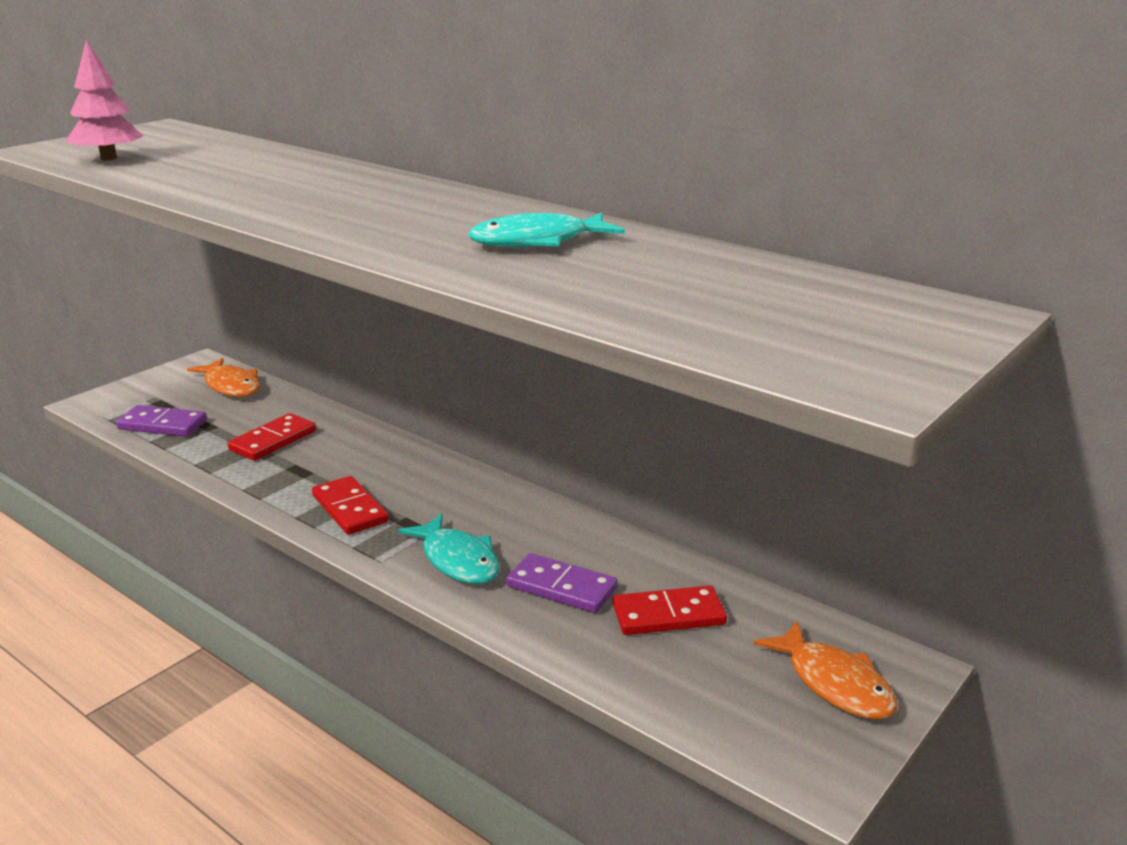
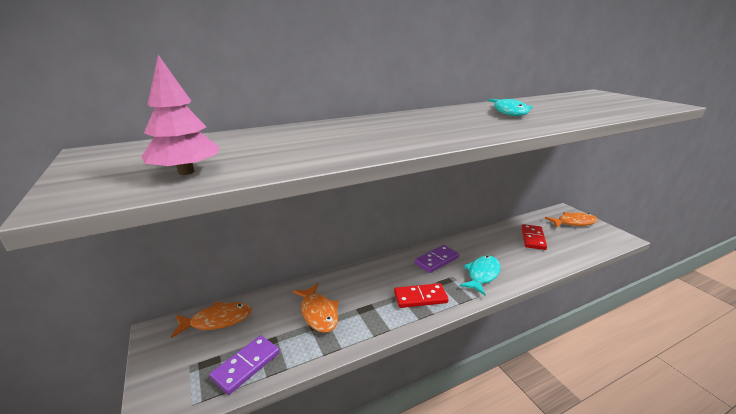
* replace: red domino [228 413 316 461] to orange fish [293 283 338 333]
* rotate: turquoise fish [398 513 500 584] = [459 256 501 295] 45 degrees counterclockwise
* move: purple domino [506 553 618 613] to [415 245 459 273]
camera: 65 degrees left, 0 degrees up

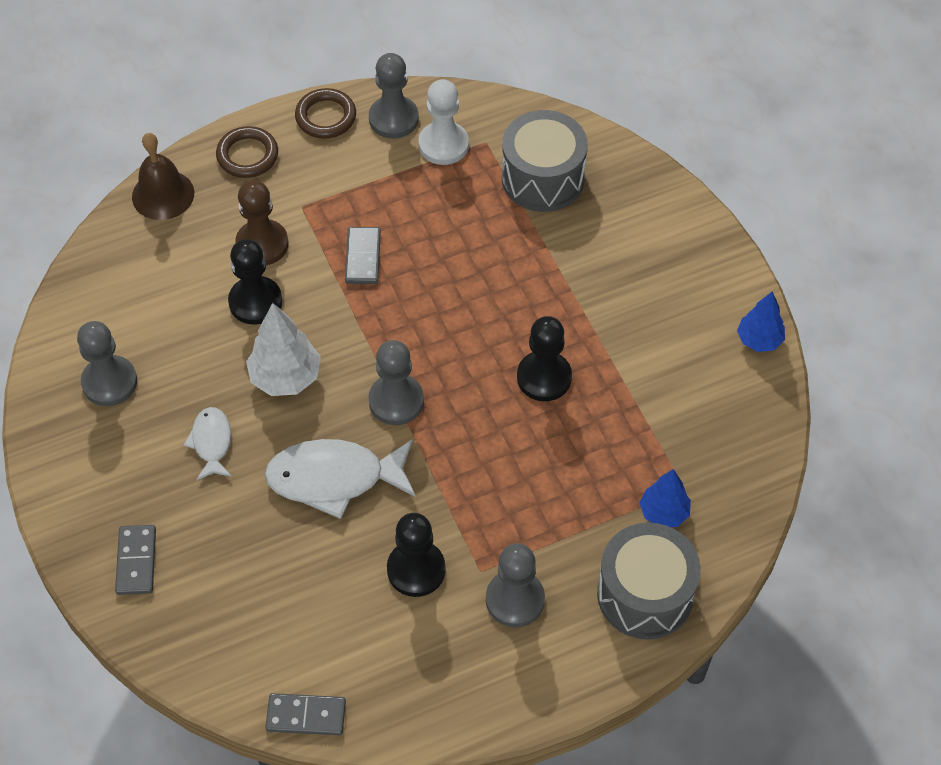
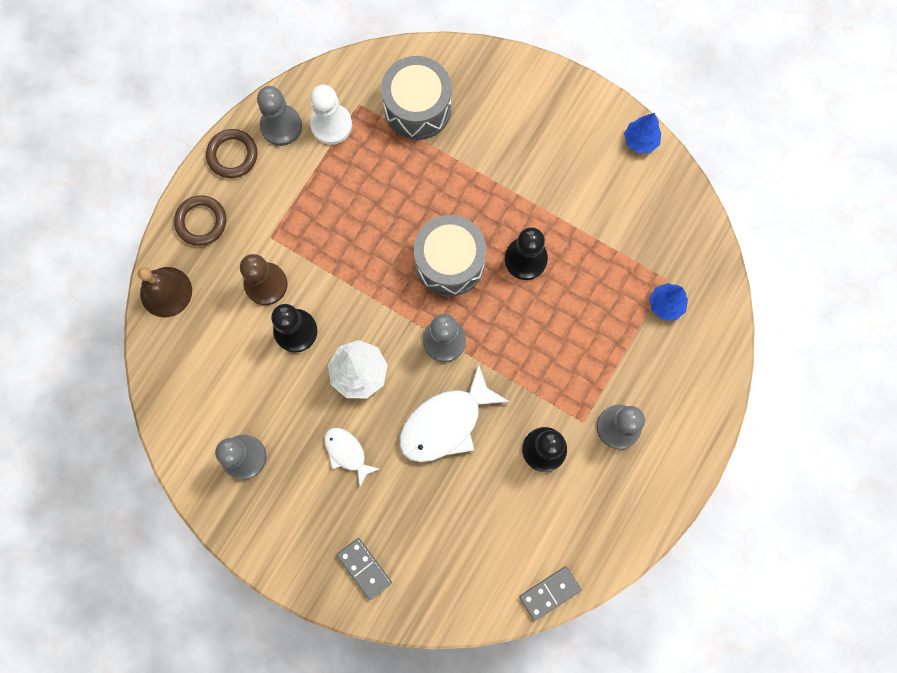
* delete: grey domino [345 227 381 284]
* move: grey drum [597 523 701 640] to [414 215 486 296]
camera: 35 degrees left, 20 degrees up

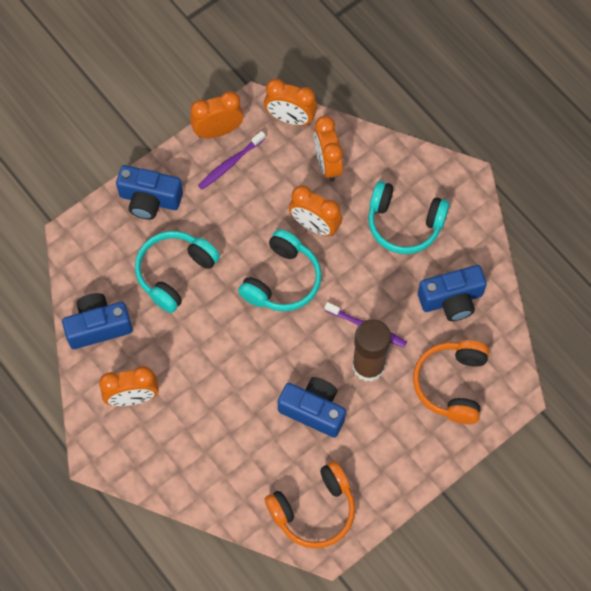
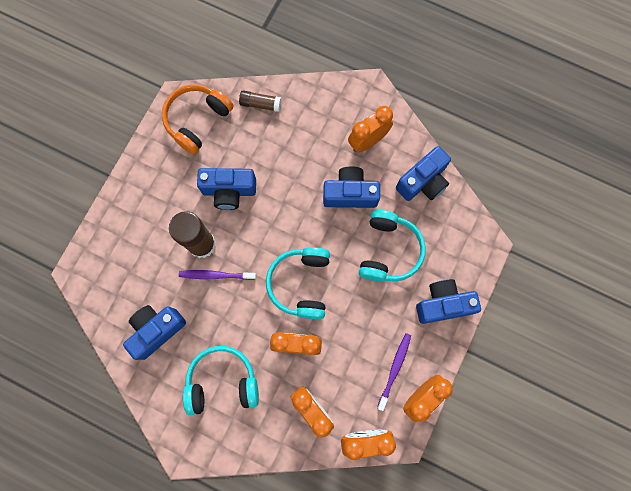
* delete: orange headphones [413 340 489 424]
* insert: brown glue stick [239 91 281 112]
* insert: blue camera [323 166 380 208]
camera: 155 degrees right, 10 degrees up

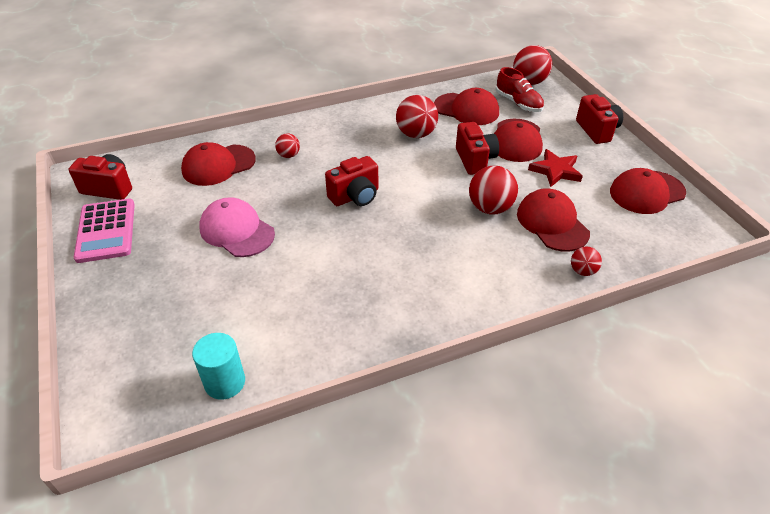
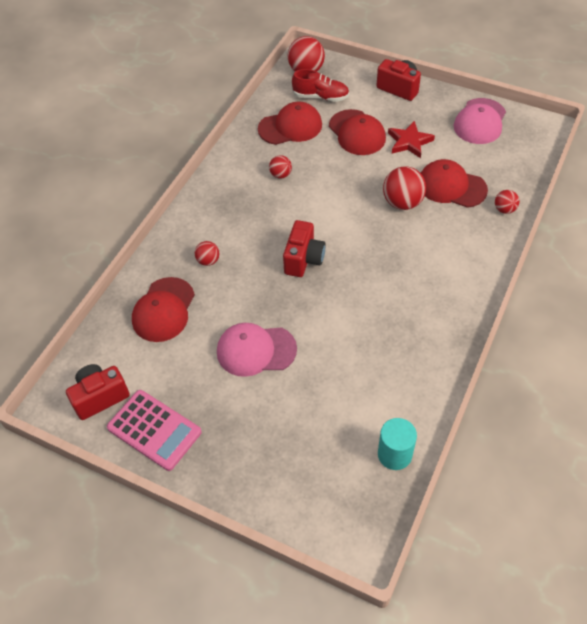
* resize: red ball [396 95 438 138] = [269 155 292 179] x0.56
* delete: red camera [456 122 499 175]
* recolor: red cap [610 168 686 214] to pink cap [454 98 506 144]
camera: 40 degrees left, 10 degrees up

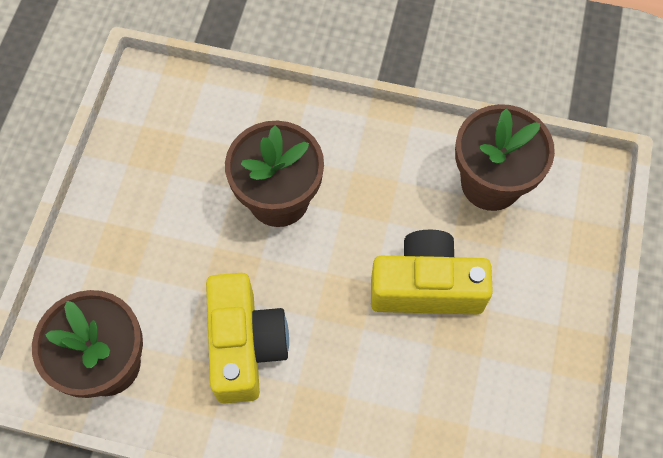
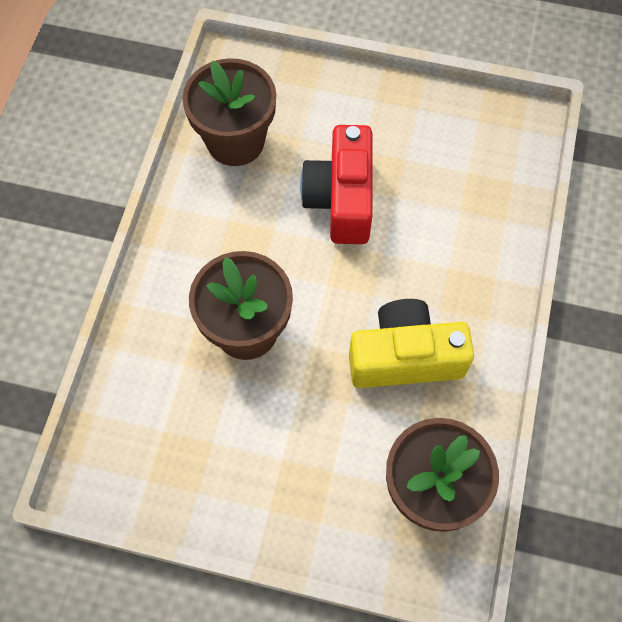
* recolor: yellow camera [371 230 493 314] to red camera [300 125 373 244]
camera: 90 degrees left, 0 degrees up

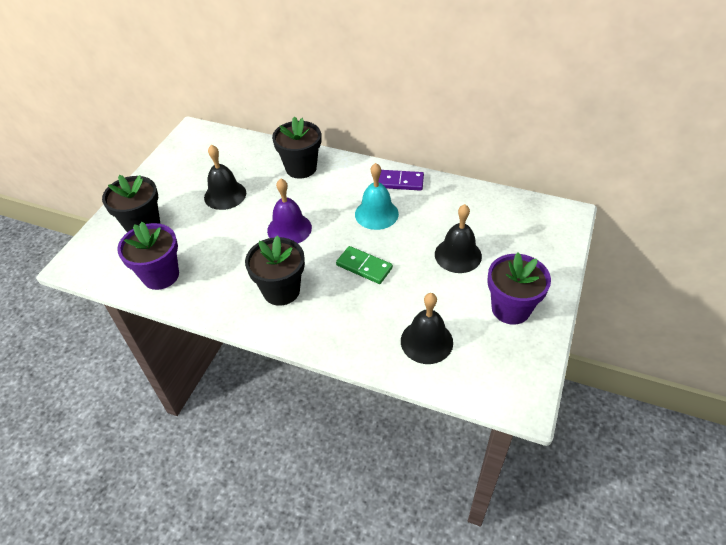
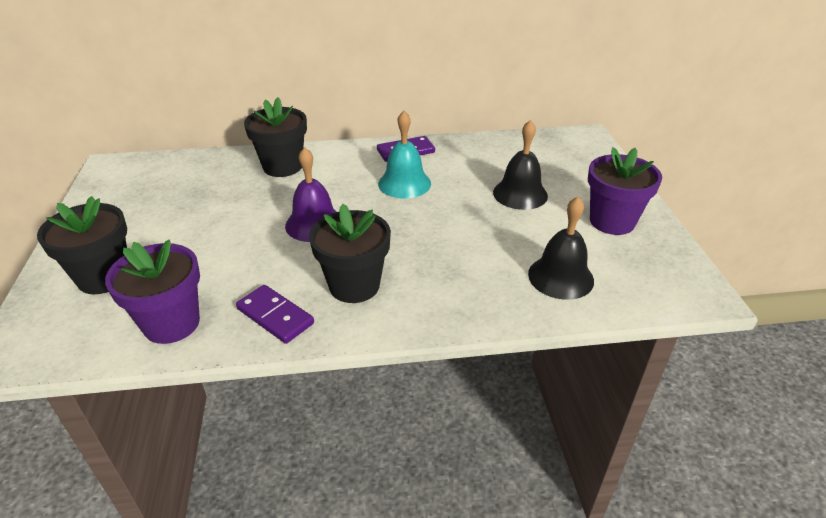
* delete: black bell [204 145 246 210]
* delete: green domino [336 246 393 284]
* insert: purple domino [236 285 314 344]
camera: 30 degrees left, 10 degrees down

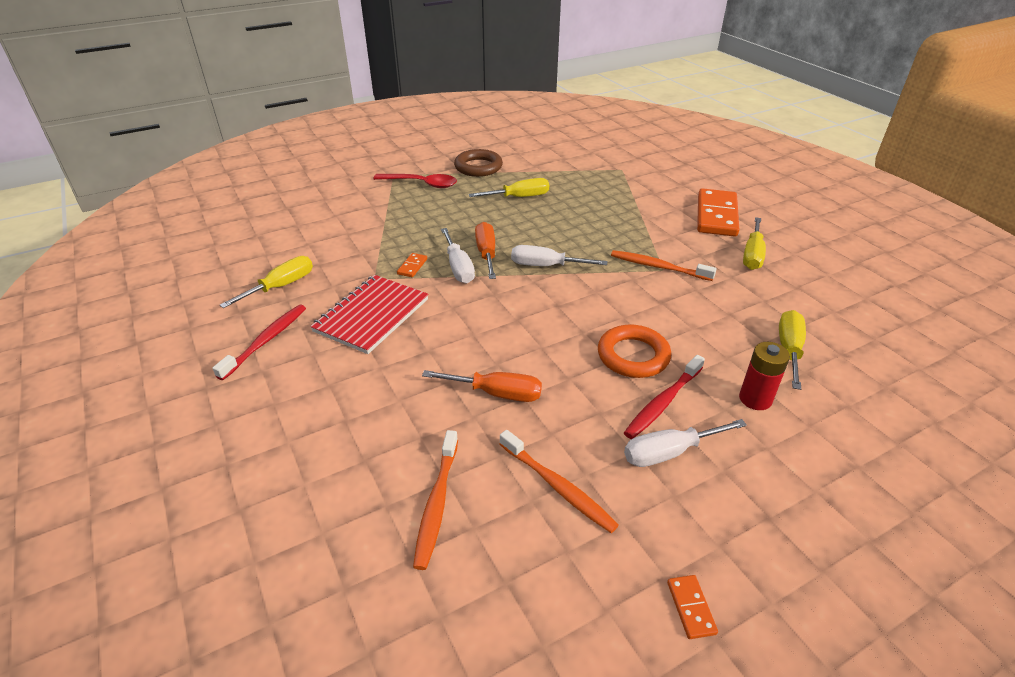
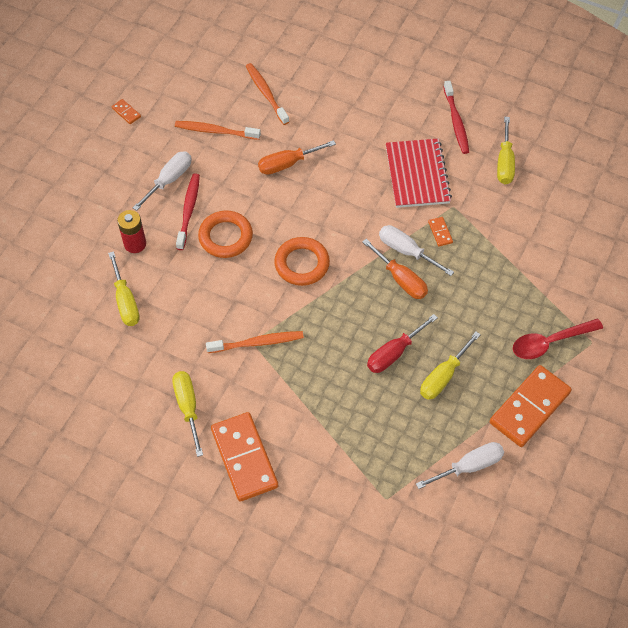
* replace: brown ring [454 149 503 177] to orange domino [490 365 572 447]
* move: white screwdriver [511 245 608 266] to [416 442 504 489]
* insert: orange ring [274 237 330 286]
* insert: red screwdriver [367 314 438 373]
camera: 145 degrees right, 20 degrees up

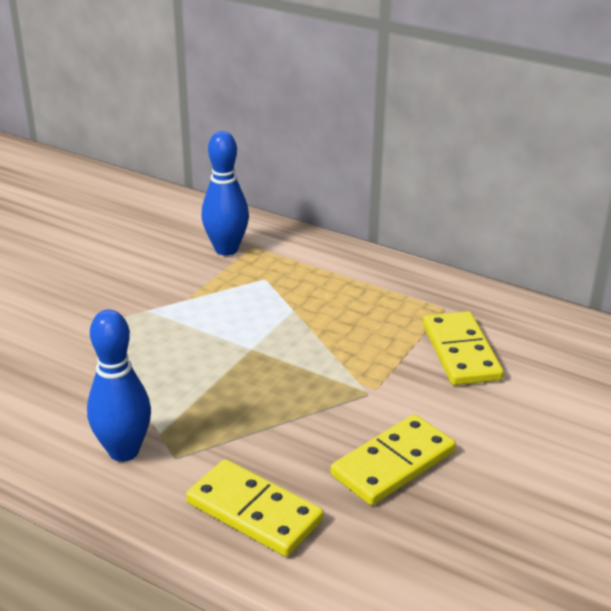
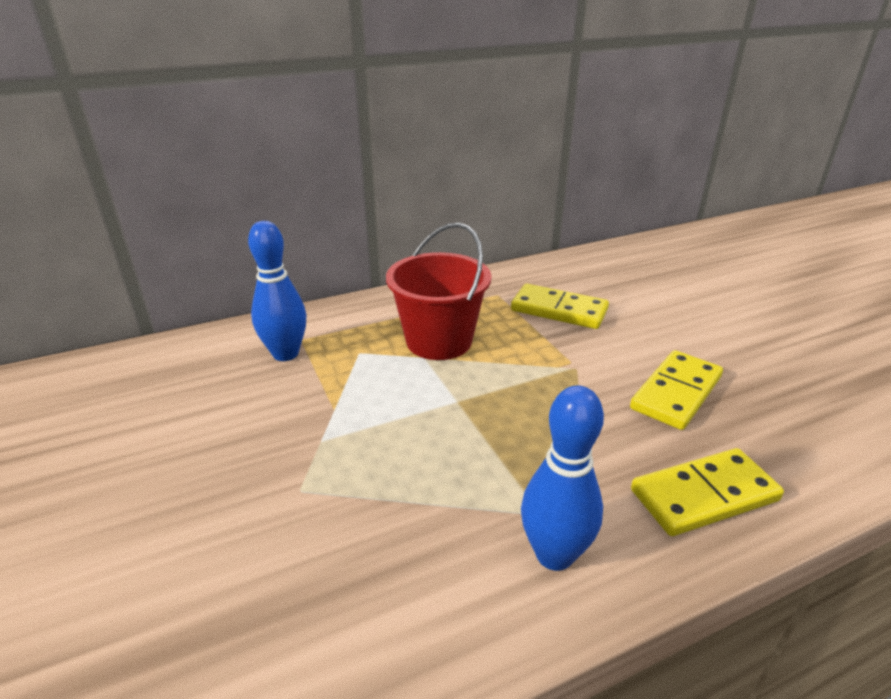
* rotate: yellow domino [331 414 456 505] = [630 350 723 430] 45 degrees clockwise
* insert: red bucket [386 223 492 360]
camera: 55 degrees left, 0 degrees up

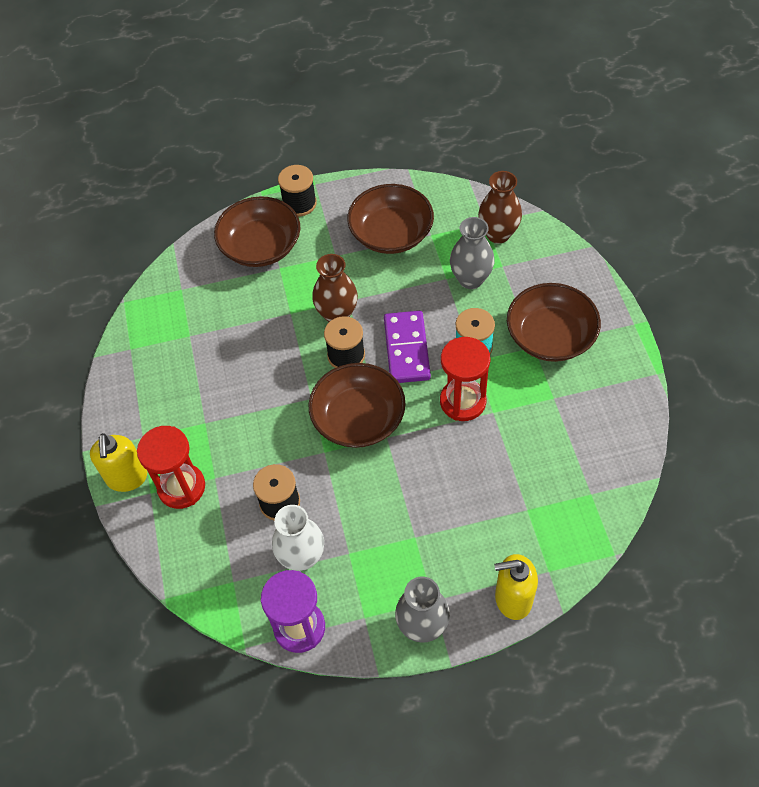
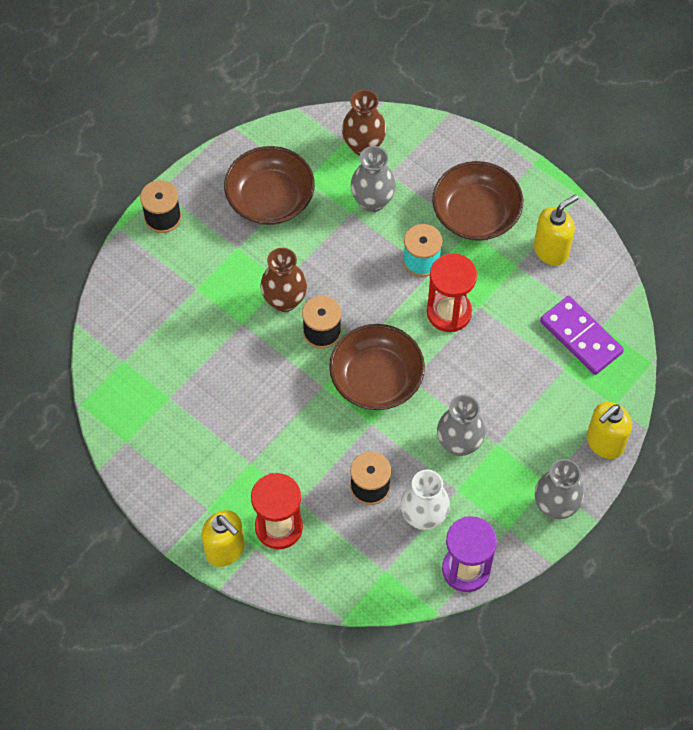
* delete: brown bowl [214 196 300 267]
* move: purple domino [384 311 431 383] to [540 296 624 375]
* insert: grey vase [437 395 485 456]
* insert: yellow soap dispenser [534 194 579 266]
camera: 40 degrees left, 5 degrees up

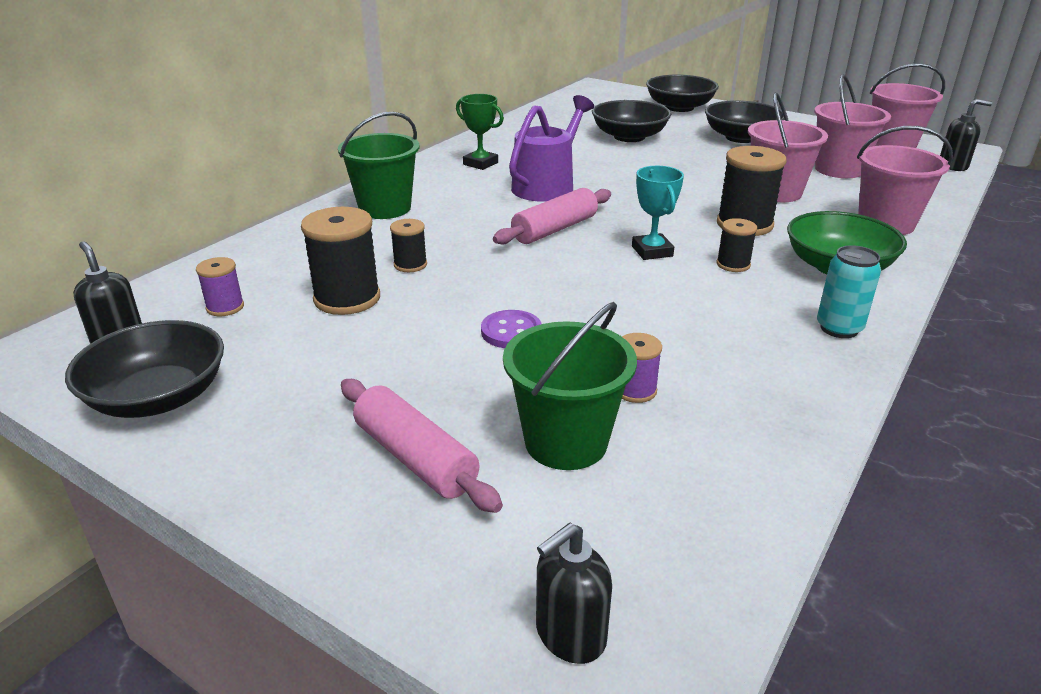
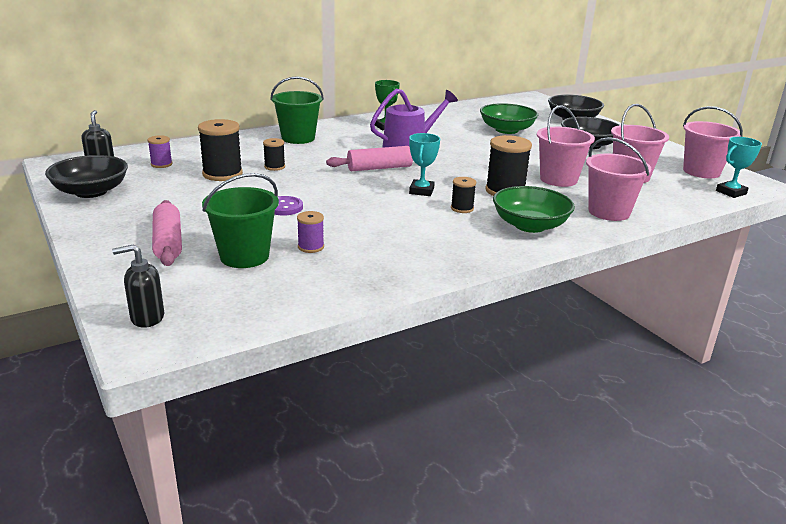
* recolor: black bowl [592 100 671 142] to green bowl [480 103 538 134]
* delete: turquoise can [817 245 881 338]
* replace: black soap dispenser [940 99 992 171] to turquoise trophy [716 137 762 198]
camera: 25 degrees right, 5 degrees down

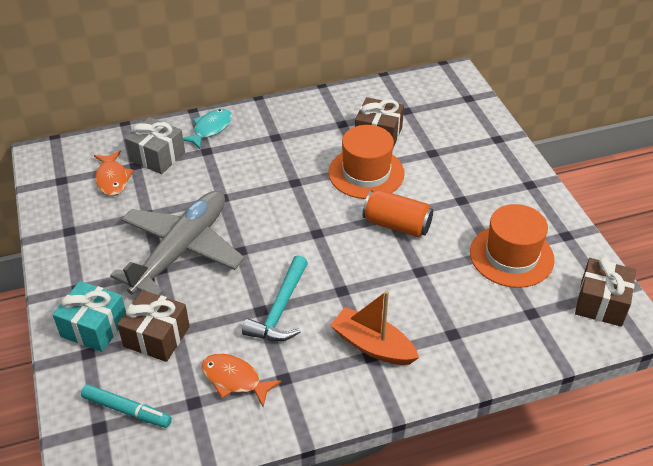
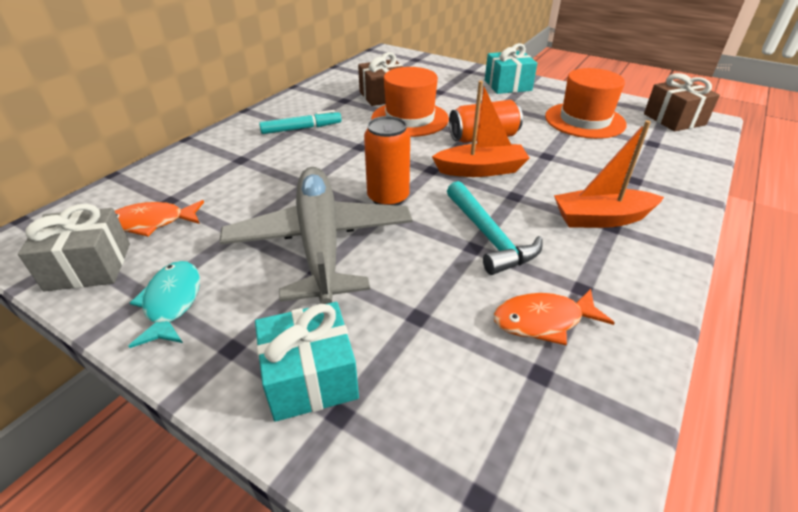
* move: turquoise marker [81 384 172 428] to [259 110 342 134]
* rotate: orange fish [94 150 134 196] = [115 200 204 237] 135 degrees clockwise
* delete: brown gift [117 290 190 362]
* move: grey gift [125 117 185 174] to [18 204 130 291]
* move: turquoise fish [183 109 232 149] to [129 261 200 348]
* insert: orange can [364 116 410 206]
* insert: orange boat [432 81 529 177]
* insert: turquoise gift [485 43 537 94]
camera: 40 degrees left, 5 degrees down

